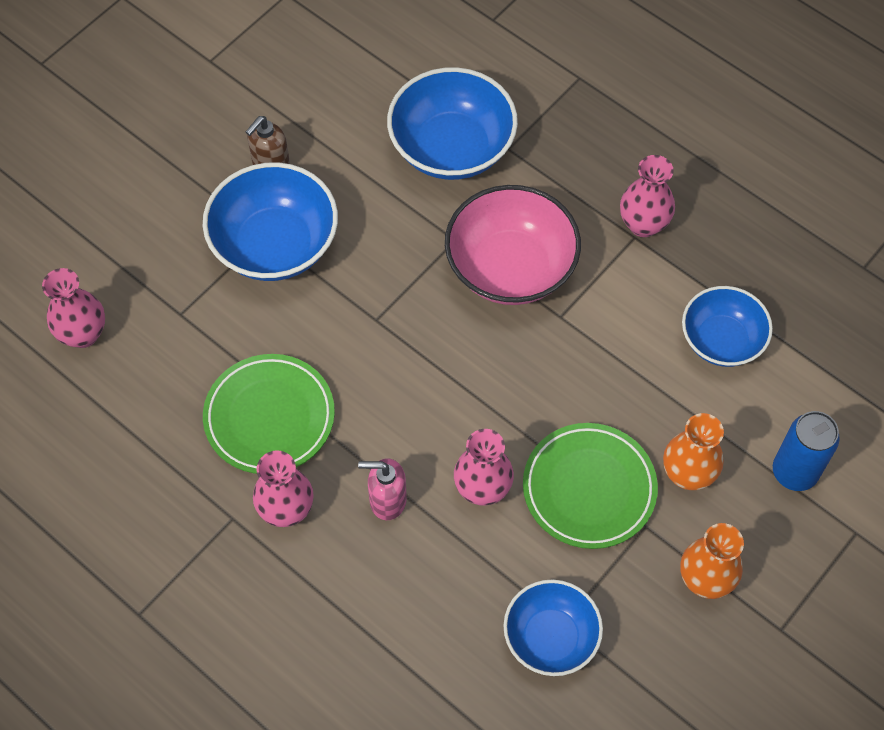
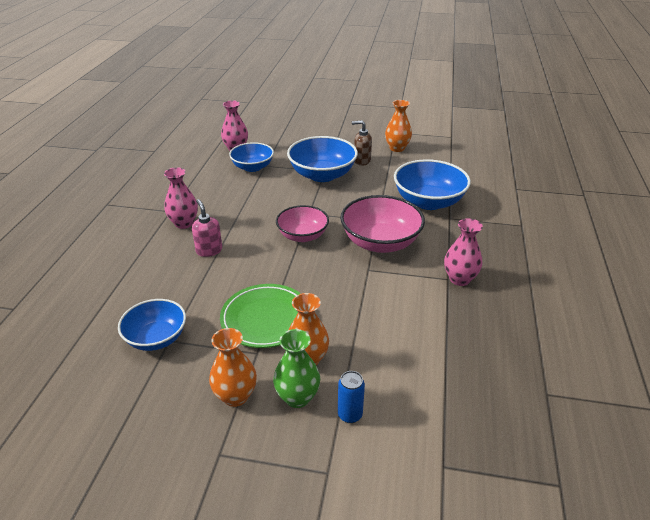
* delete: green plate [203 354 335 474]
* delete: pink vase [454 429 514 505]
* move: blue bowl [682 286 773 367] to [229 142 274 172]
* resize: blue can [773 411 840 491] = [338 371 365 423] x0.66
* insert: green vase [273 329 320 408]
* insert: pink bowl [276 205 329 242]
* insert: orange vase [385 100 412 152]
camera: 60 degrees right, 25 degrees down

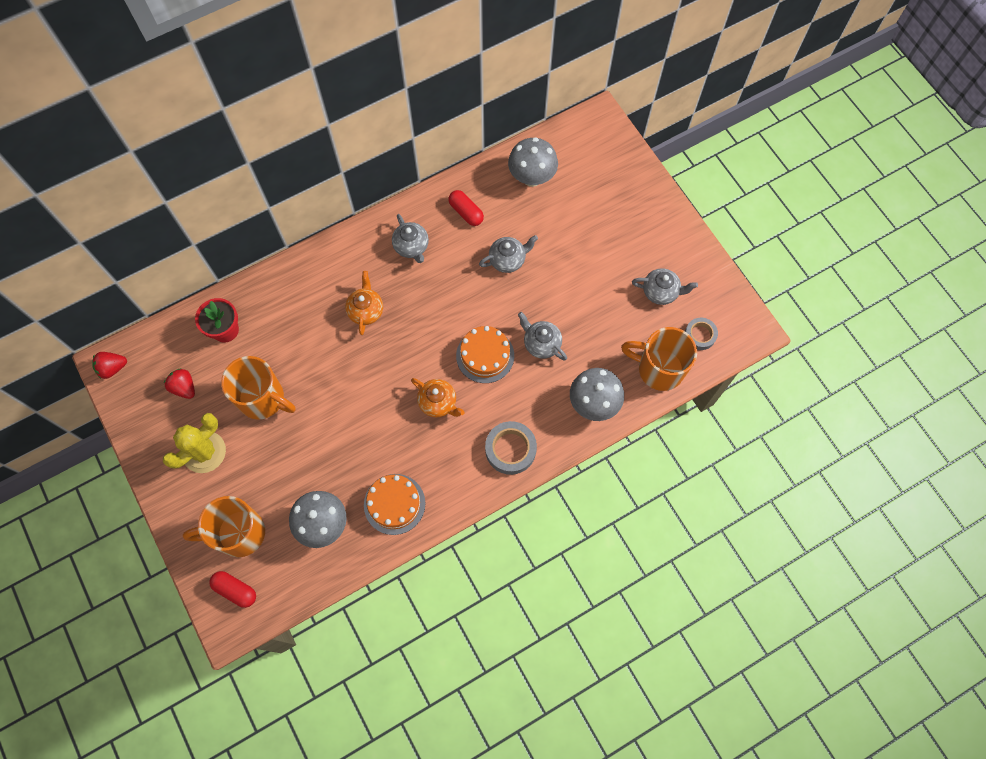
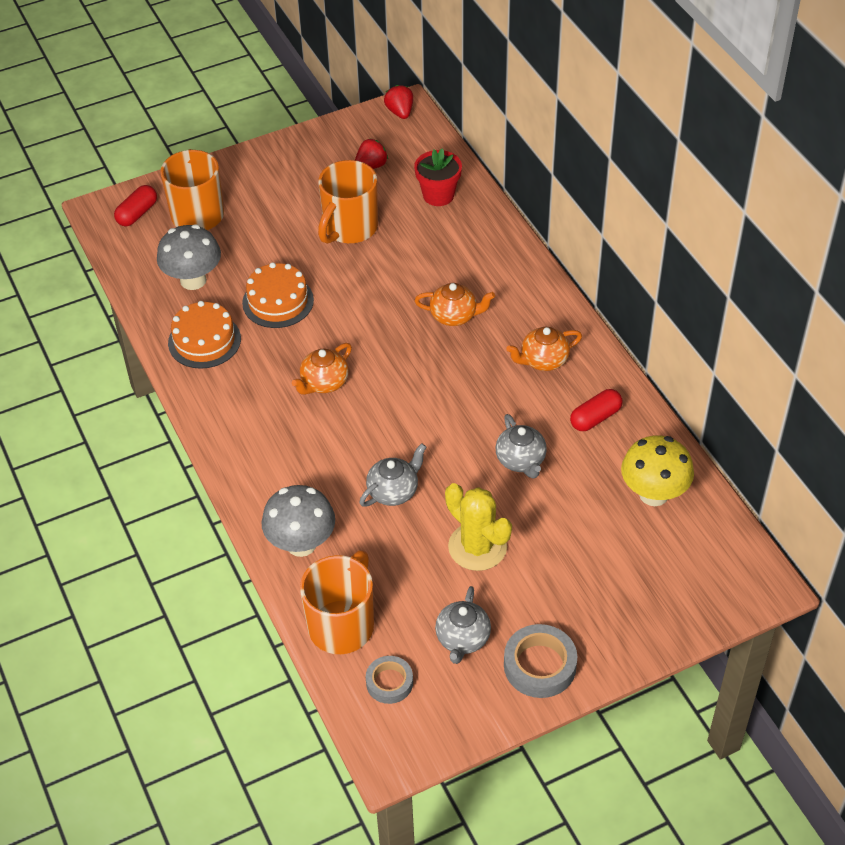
* move: yellow cactus [163 413 226 473] to [445 483 512 571]
* recolor: grey teapot [392 214 429 263] to orange teapot [506 327 582 371]
* move: orange cake [456 326 514 383] to [242 262 314 328]
* move: grey tape [485 421 537 475] to [504 624 577 698]
* recolor: grey mushroom [508 137 558 187] to yellow mushroom [621 435 694 506]
camera: 95 degrees right, 20 degrees down

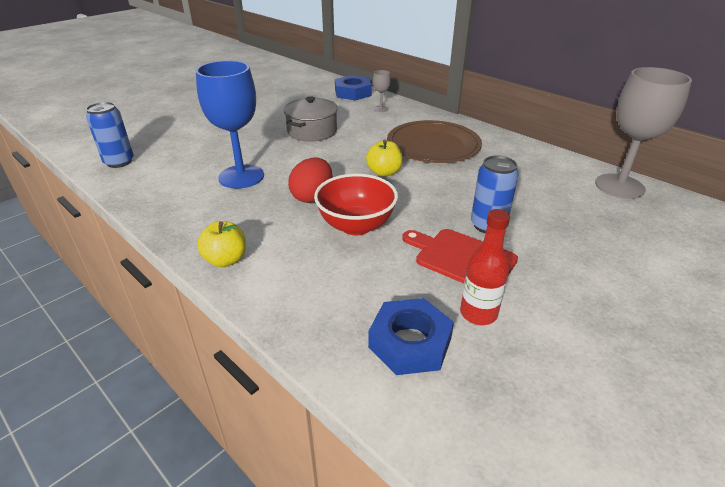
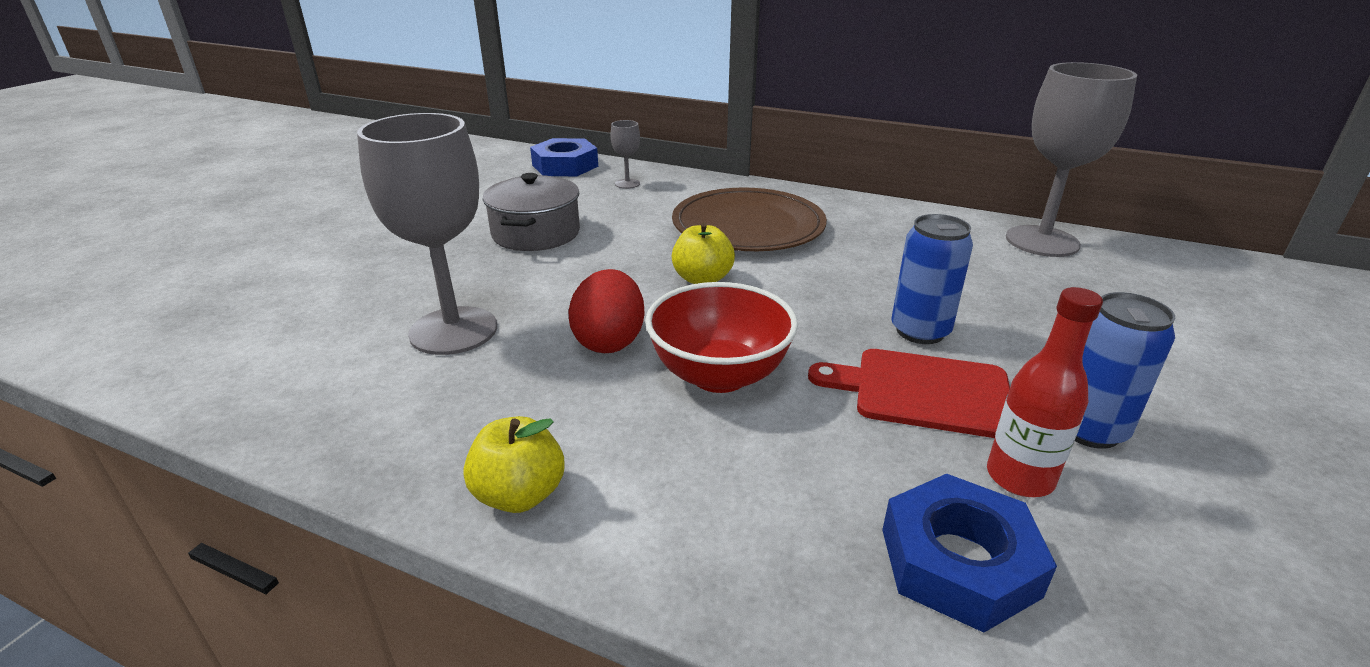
* move: blue can [86 102 134 168] to [1075 292 1176 449]
* recolor: blue goblet [196 60 264 189] to grey goblet [357 113 497 355]
camera: 20 degrees left, 5 degrees down

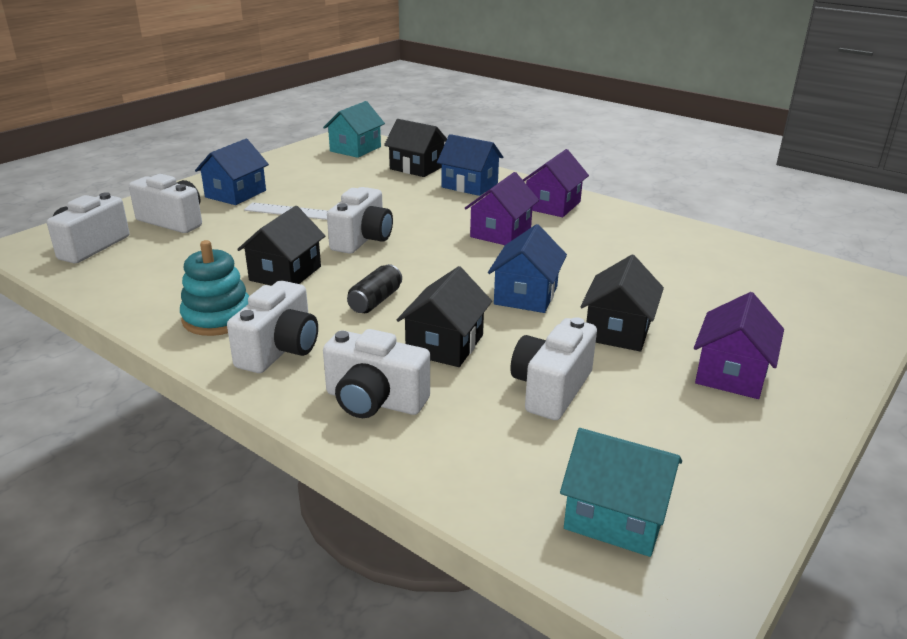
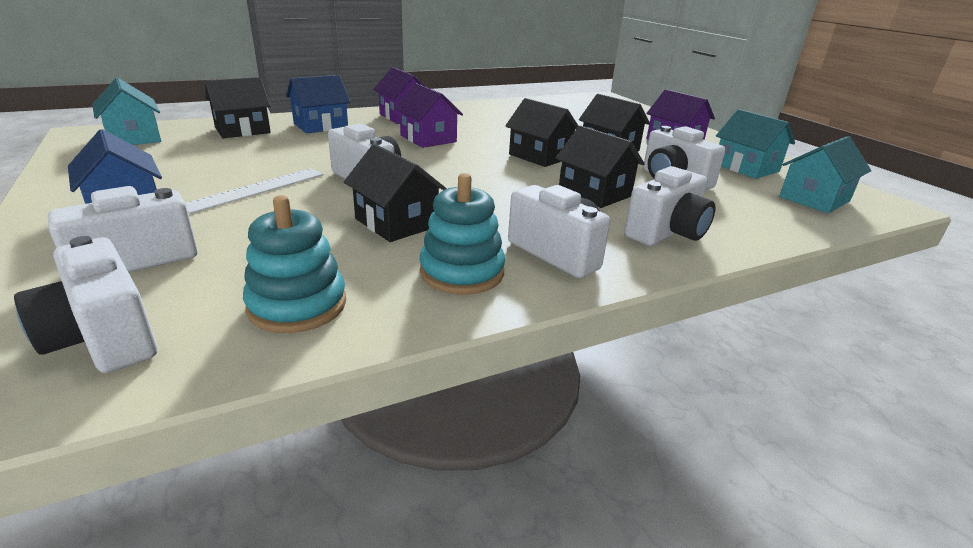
* delete: black can [347 264 402 313]
* recolor: blue house [488 224 567 313] to black house [505 98 578 167]
* insert: turquoise stacking toy [243 195 346 333]
* insert: turquoise house [716 109 795 179]
camera: 65 degrees left, 0 degrees up

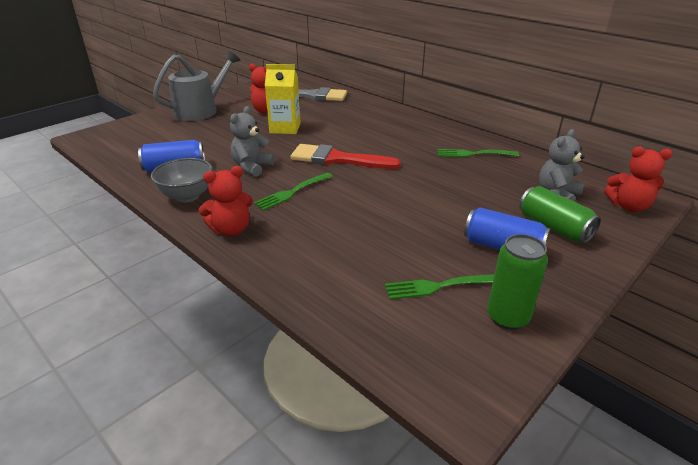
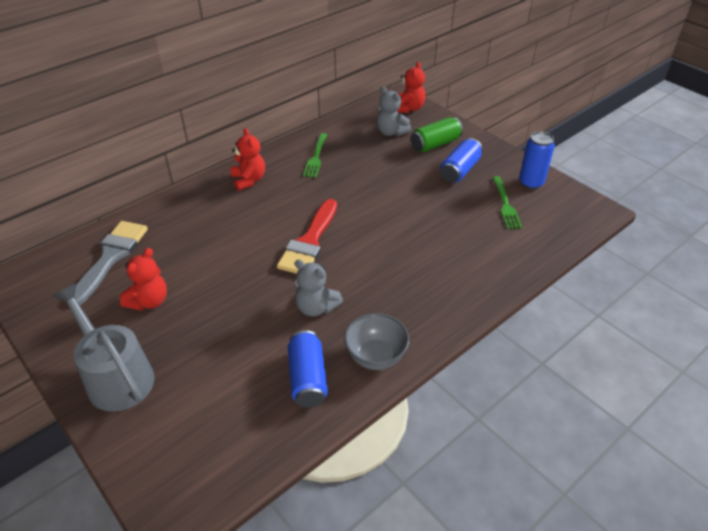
* move: red teddy bear [199 166 253 236] to [230 128 265 191]
* delete: green fork [254 173 333 211]
* delete: yellow carton [265 64 301 134]
* recolor: green can [487 234 548 330] to blue can [519 131 555 189]
camera: 85 degrees left, 10 degrees up

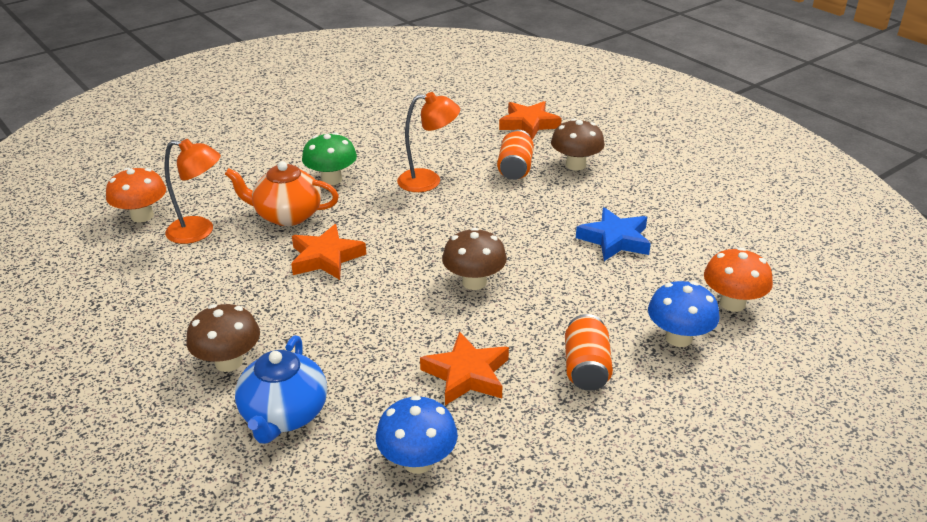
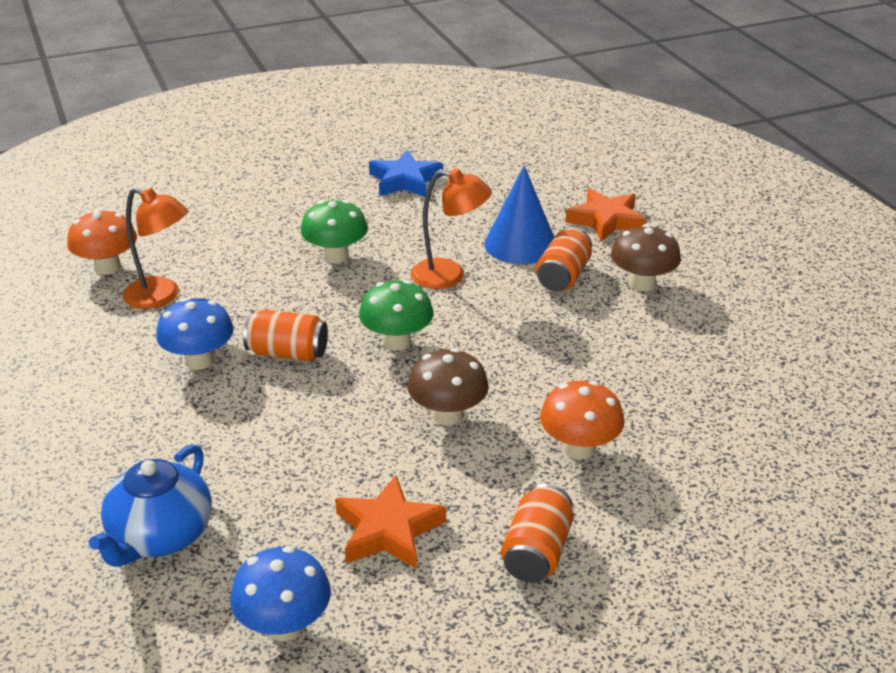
* delete: brown mushroom [186 304 260 372]
* delete: orange teapot [225 161 339 226]
* replace: orange star [291 224 366 280] to orange can [243 309 328 362]
* move: blue star [576 207 651 261] to [369 150 443 197]
* move: blue mushroom [648 281 720 347] to [156 298 234 370]
* move: orange mushroom [704 247 773 312] to [540 381 624 460]
* insert: green mushroom [359 280 434 351]
* insert: blue cone [484 166 554 264]
camera: 15 degrees right, 0 degrees up

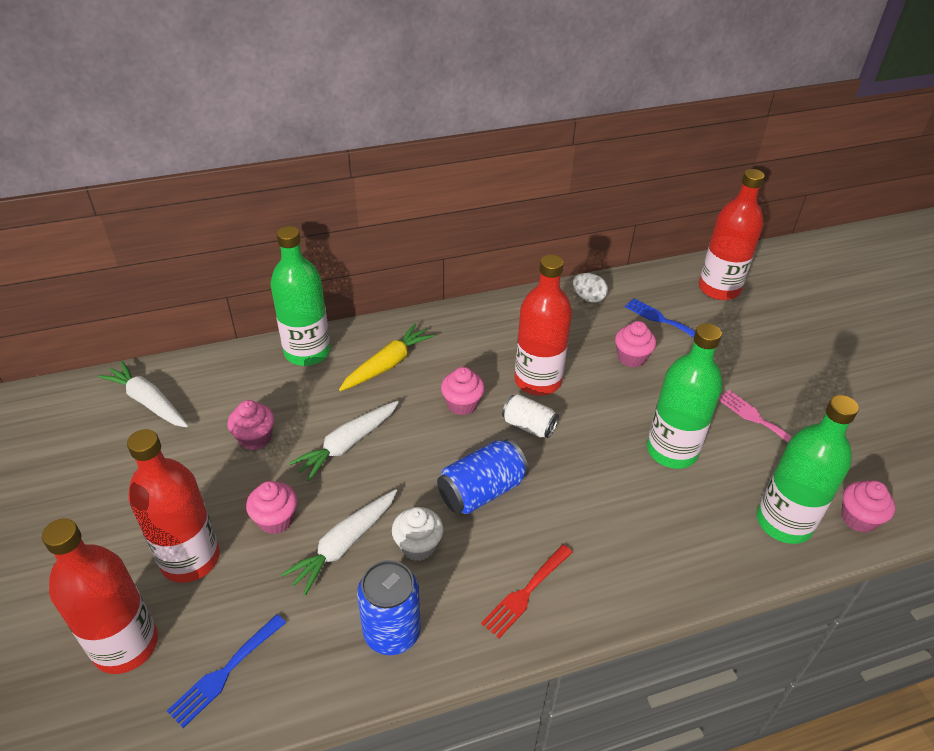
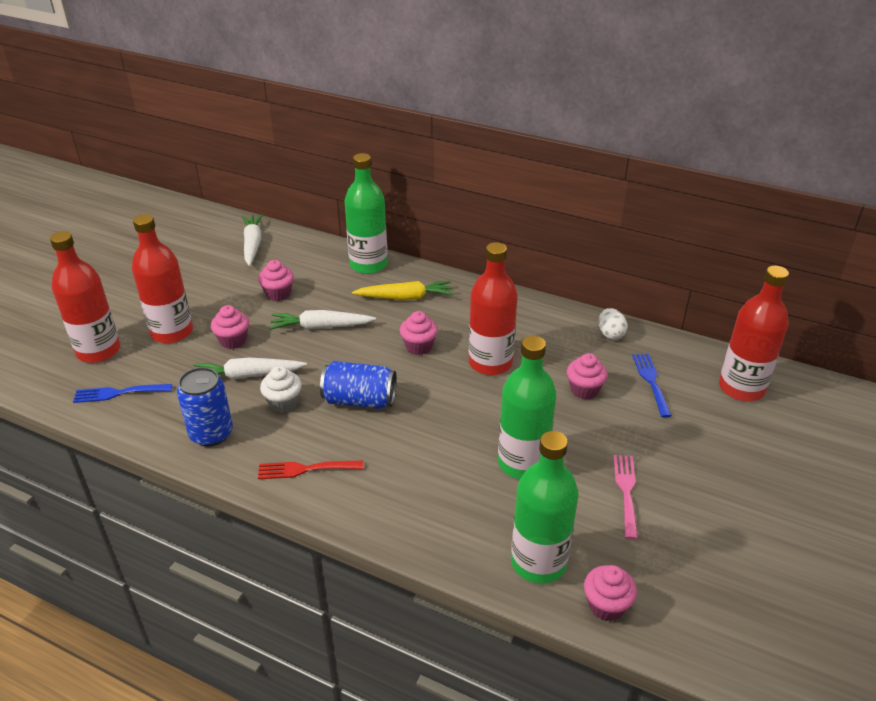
* delete: white can [502 394 559 438]
camera: 45 degrees right, 5 degrees down

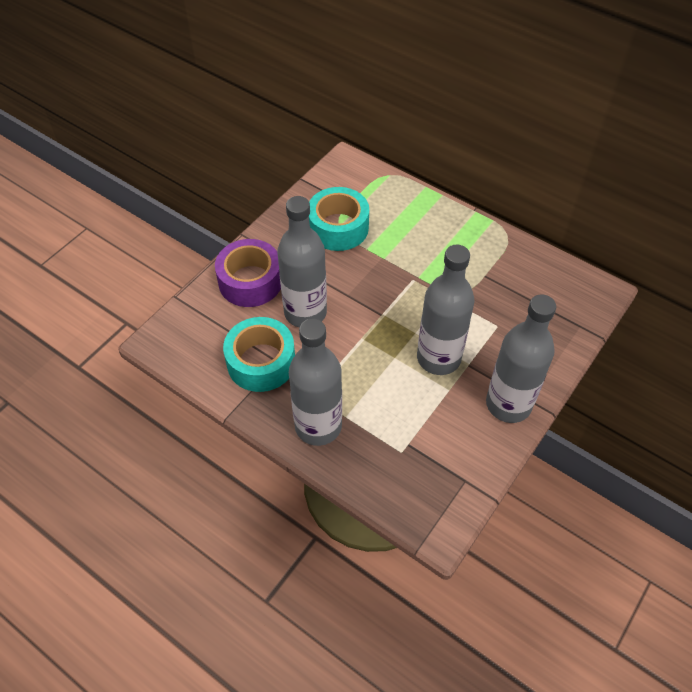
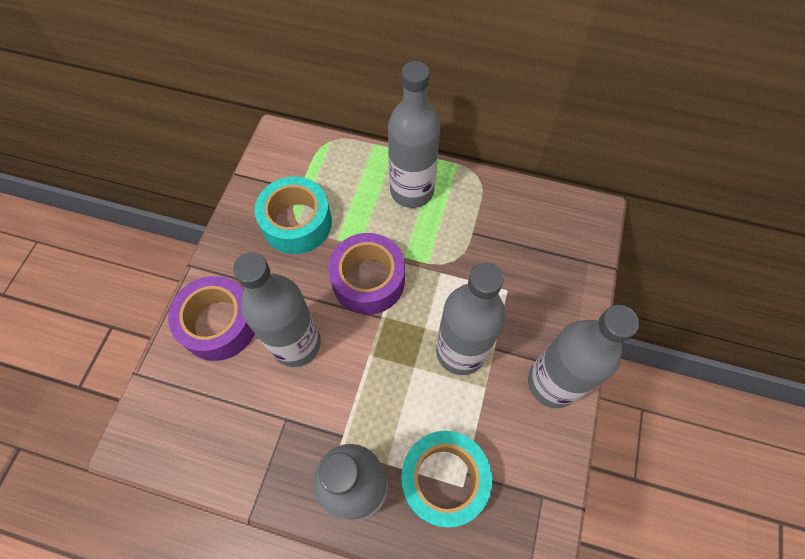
* move: turquoise tape [223 317 295 392] to [401 431 492 527]
* insert: purple tape [328 233 405 315]
* insert: grey bottle [388 61 440 208]
camera: 20 degrees left, 10 degrees up

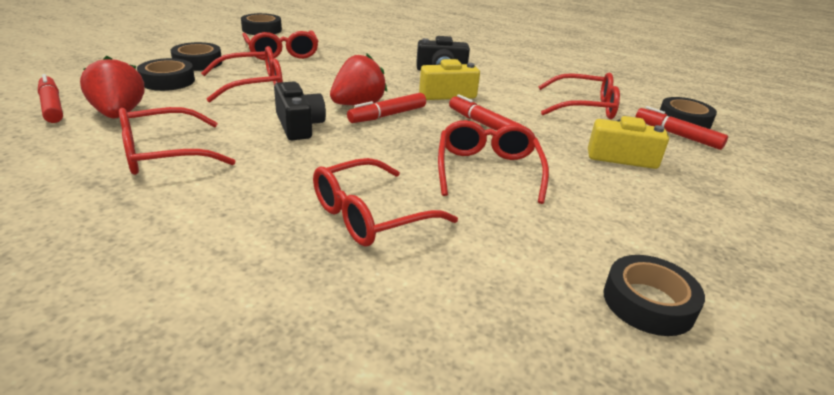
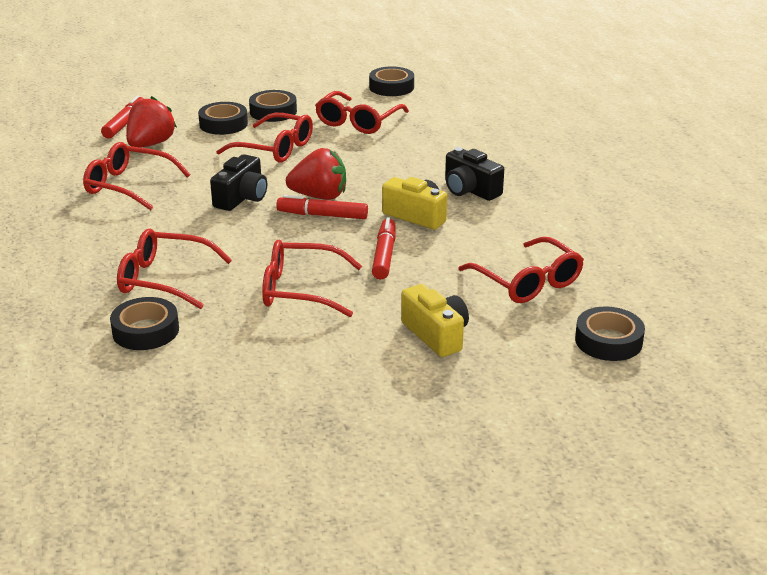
* rotate: red glasses [438 120 549 204] = [262 240 362 317] 135 degrees counterclockwise
* move: black tape [603 255 705 336] to [110 297 179 350]
* delete: red marker [636 106 728 150]
camera: 50 degrees right, 0 degrees up

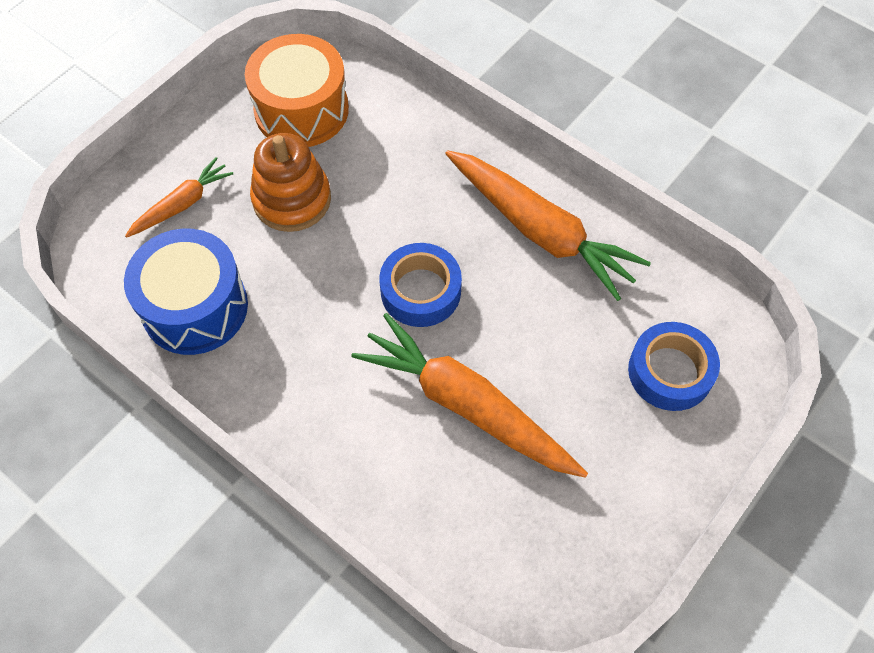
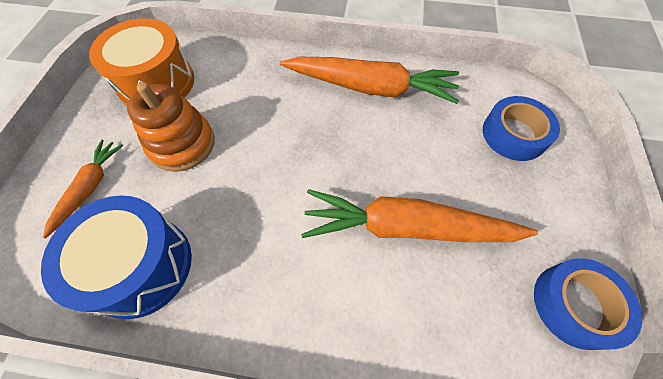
* move: blue tape [379 243 462 327] to [534 258 642 350]
camera: 30 degrees left, 0 degrees up

